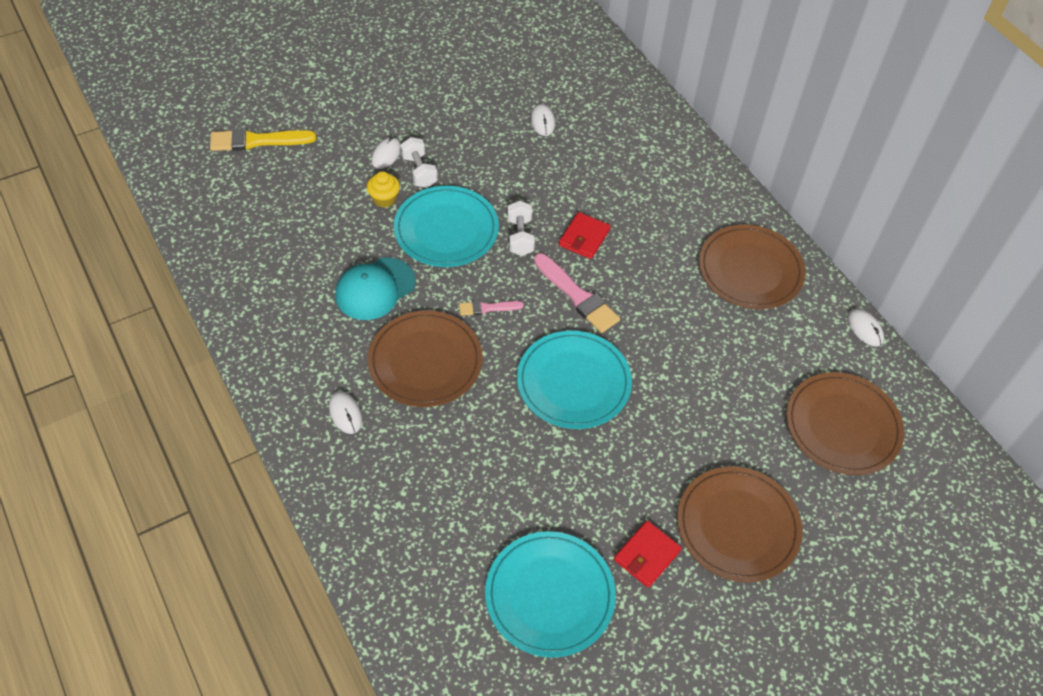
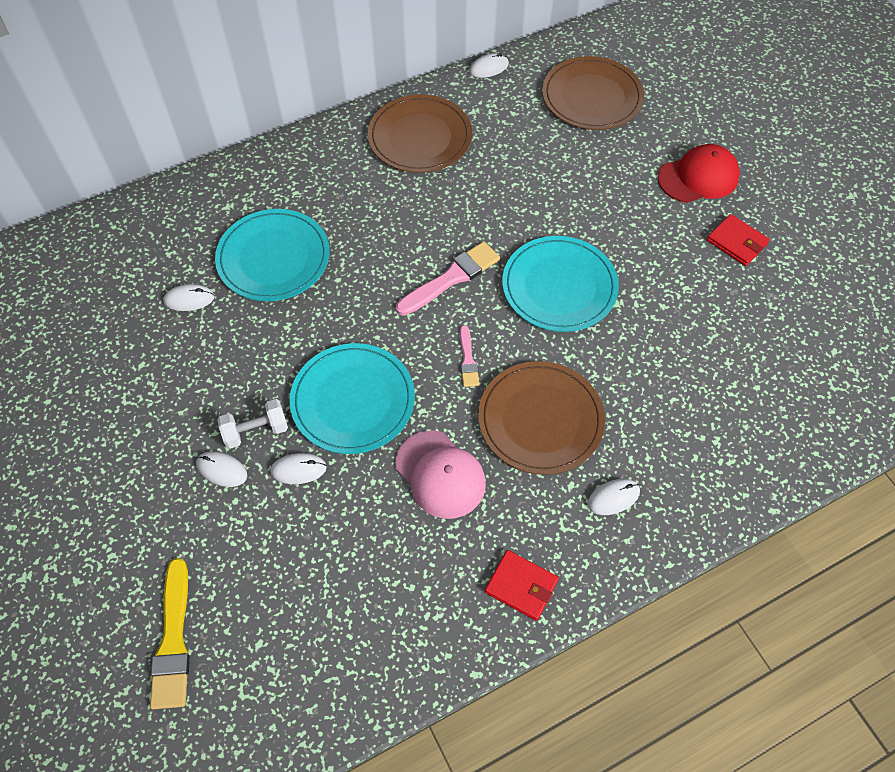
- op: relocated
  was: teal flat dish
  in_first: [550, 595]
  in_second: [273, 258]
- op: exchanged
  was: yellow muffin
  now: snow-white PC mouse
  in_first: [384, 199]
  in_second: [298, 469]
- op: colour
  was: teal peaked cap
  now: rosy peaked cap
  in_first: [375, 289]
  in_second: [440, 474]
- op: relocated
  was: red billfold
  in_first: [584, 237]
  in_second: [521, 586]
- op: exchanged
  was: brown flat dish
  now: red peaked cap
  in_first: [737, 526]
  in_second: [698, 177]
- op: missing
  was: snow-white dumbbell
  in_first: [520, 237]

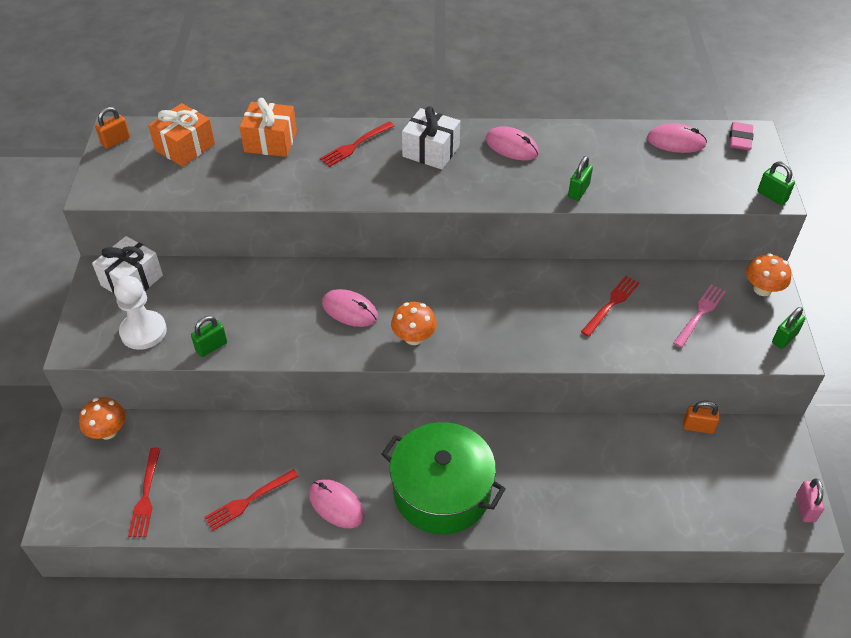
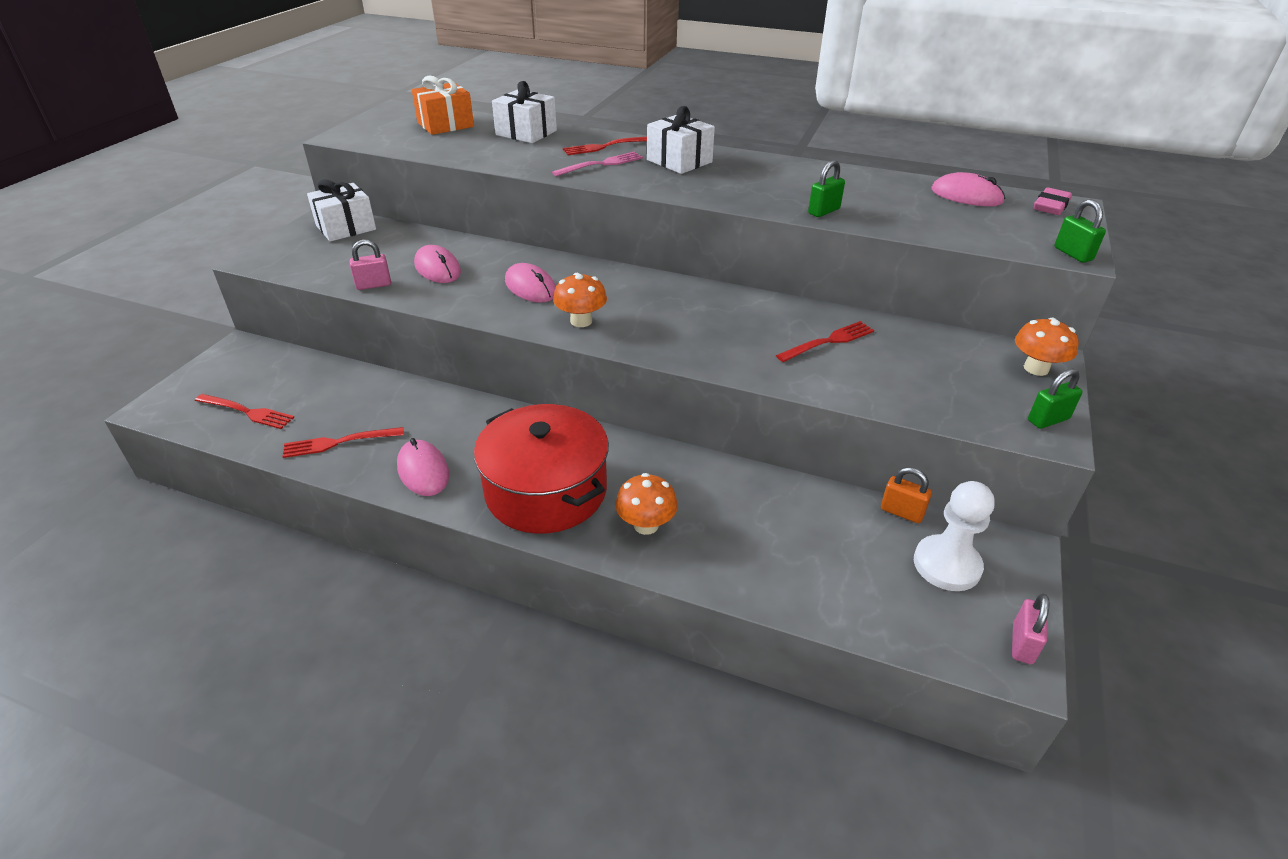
- op: spun
  was: red fork
  in_first: [146, 495]
  in_second: [247, 412]
  clockwise: -90
- op: colour
  was: emerald padlock
  now: rosy padlock
  in_first: [211, 347]
  in_second: [373, 285]
- op: relocated
  was: rosy PC mouse
  in_first: [512, 146]
  in_second: [438, 268]
- op: colour
  was: emerald stockpot
  now: red stockpot
  in_first: [442, 491]
  in_second: [546, 490]
- op: colour
  was: bright orange present
  now: snow-white present
  in_first: [270, 141]
  in_second: [526, 133]
- op: relocated
  was: rosy fork
  in_first: [700, 314]
  in_second: [601, 164]
- op: relocated
  was: bright orange mushroom
  in_first: [108, 431]
  in_second: [646, 525]
- op: relocated
  was: snow-white game pawn
  in_first: [143, 331]
  in_second: [946, 565]
- op: missing
  was: bright orange padlock
  in_first: [116, 141]

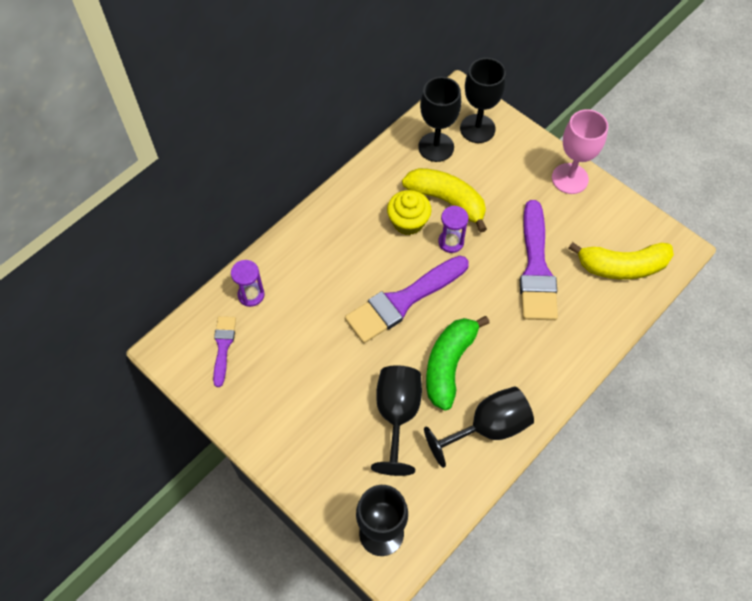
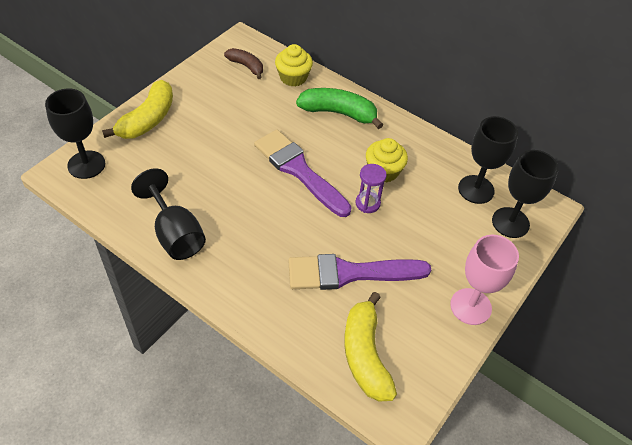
- op: relocated
  was: yellow toy banana
  in_first: [447, 201]
  in_second: [148, 119]
- op: exchanged
  was: royal purple paintbrush
  now: brown toy banana
  in_first: [223, 346]
  in_second: [246, 66]
- op: exchanged
  was: royal purple sand timer
  now: yellow muffin
  in_first: [251, 295]
  in_second: [293, 77]
- op: relocated
  was: emerald toy banana
  in_first: [449, 364]
  in_second: [339, 113]
- op: missing
  was: ebony wine glass
  in_first: [397, 415]

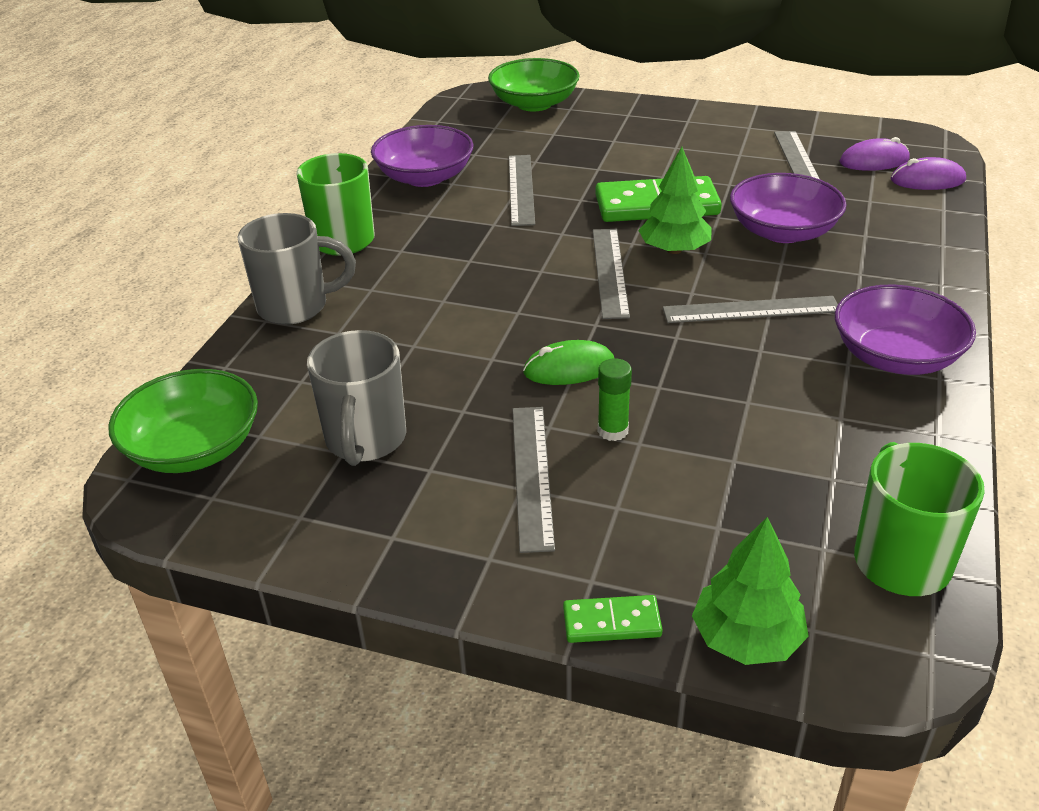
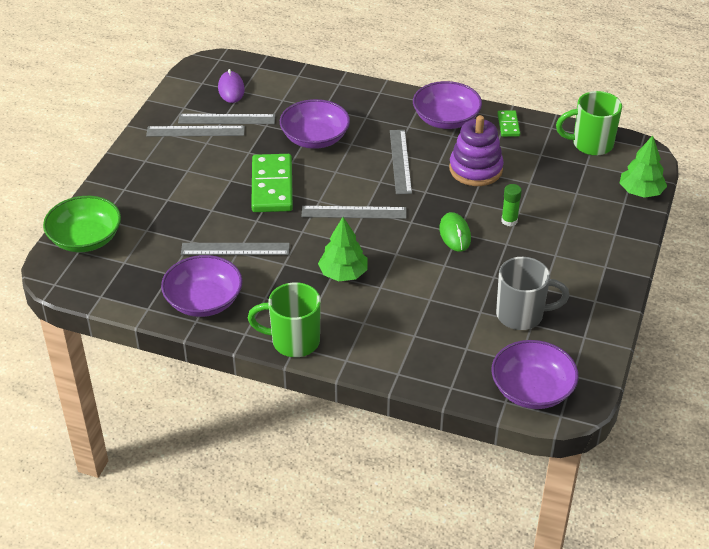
- op: relocated
  was: grey ruler
  in_first: [532, 475]
  in_second: [195, 131]
- op: relocated
  was: emerald fir tree
  in_first: [674, 250]
  in_second: [343, 273]
- op: appeared
  now: royal purple stacking toy
  in_second: [475, 169]
- op: colour
  was: emerald bowl
  now: royal purple bowl
  in_first: [194, 448]
  in_second: [532, 389]
- op: relocated
  was: emerald domino tile
  in_first: [612, 622]
  in_second: [508, 125]
- op: missing
  was: grey mug
  in_first: [296, 307]
- op: missing
  was: royal purple PC mouse
  in_first: [927, 180]

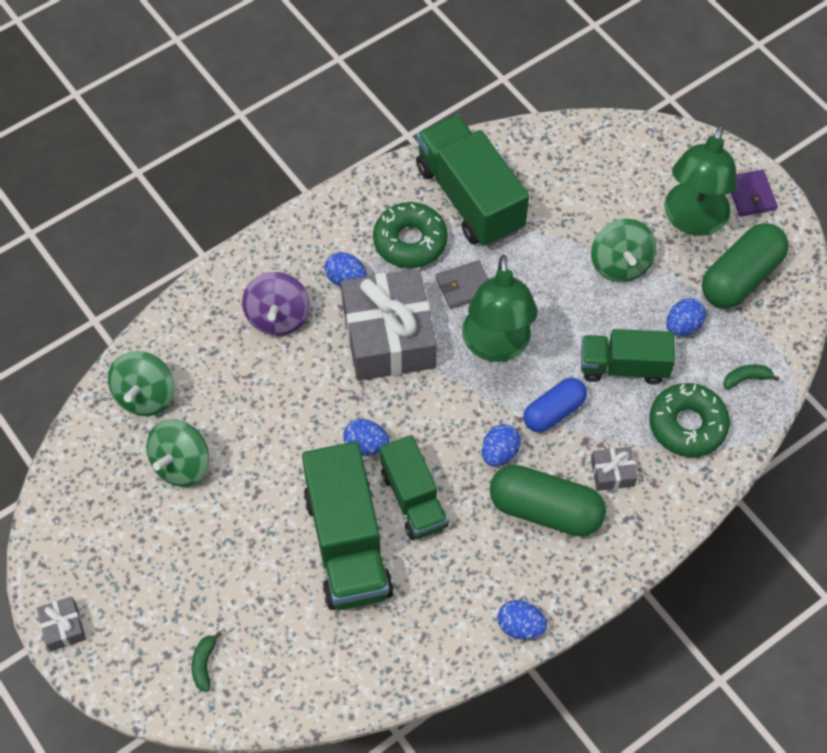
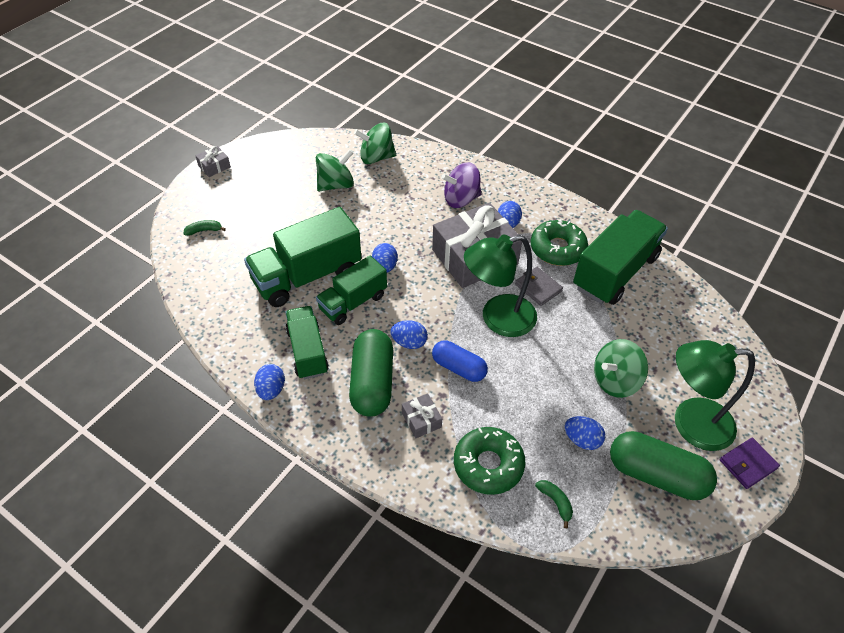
- op: relocated
  was: emerald truck
  in_first: [624, 367]
  in_second: [307, 351]
- op: spun
  was: emerald whirligig
  in_first: [181, 465]
  in_second: [336, 185]
  clockwise: 135

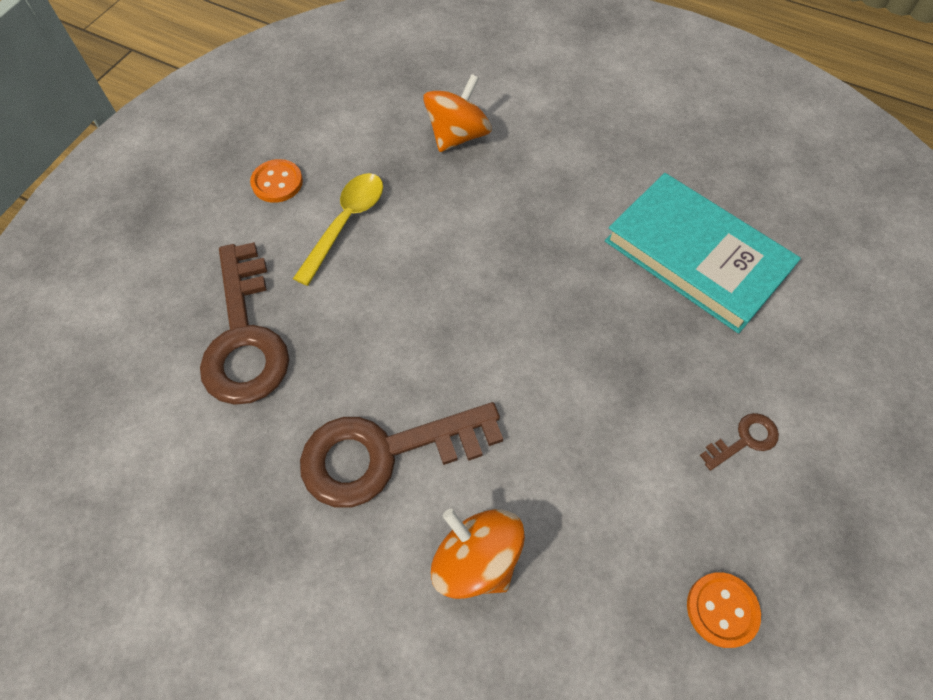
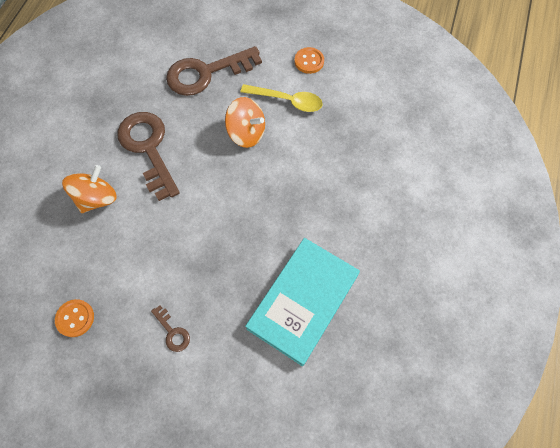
- op: relocated
  was: bright orange whirligig
  in_first: [457, 136]
  in_second: [246, 133]

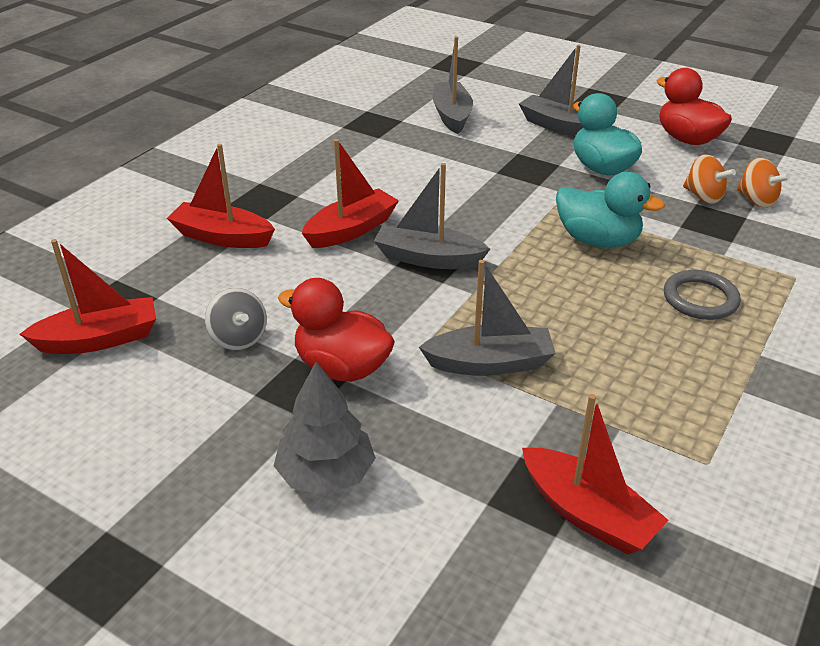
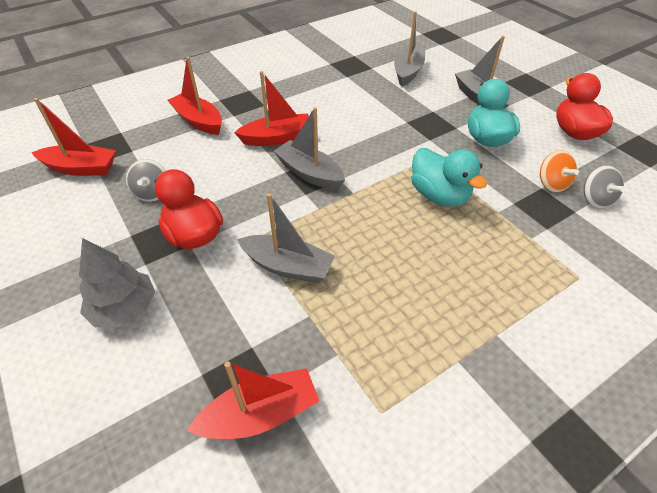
- op: spun
  was: red toy boat
  in_first: [587, 513]
  in_second: [260, 414]
  clockwise: -90
- op: colour
  was: bright orange whirligig
  now: grey whirligig
  in_first: [756, 200]
  in_second: [595, 199]
- op: missing
  was: grey hoop
  in_first: [700, 299]

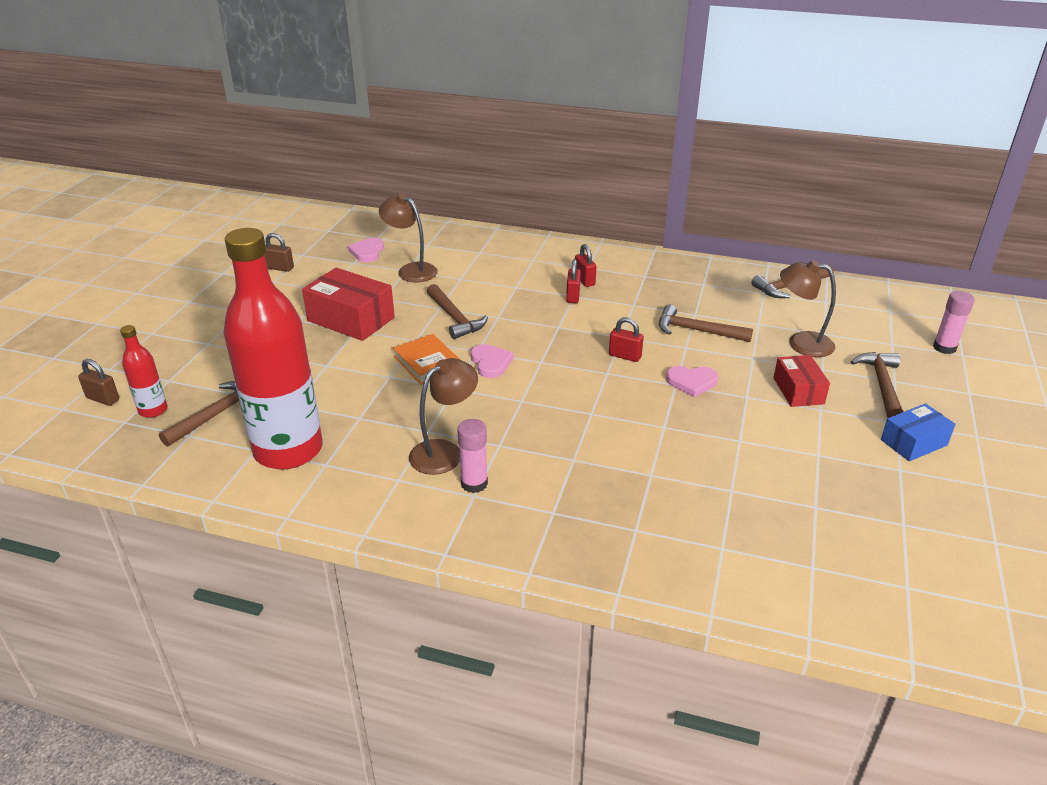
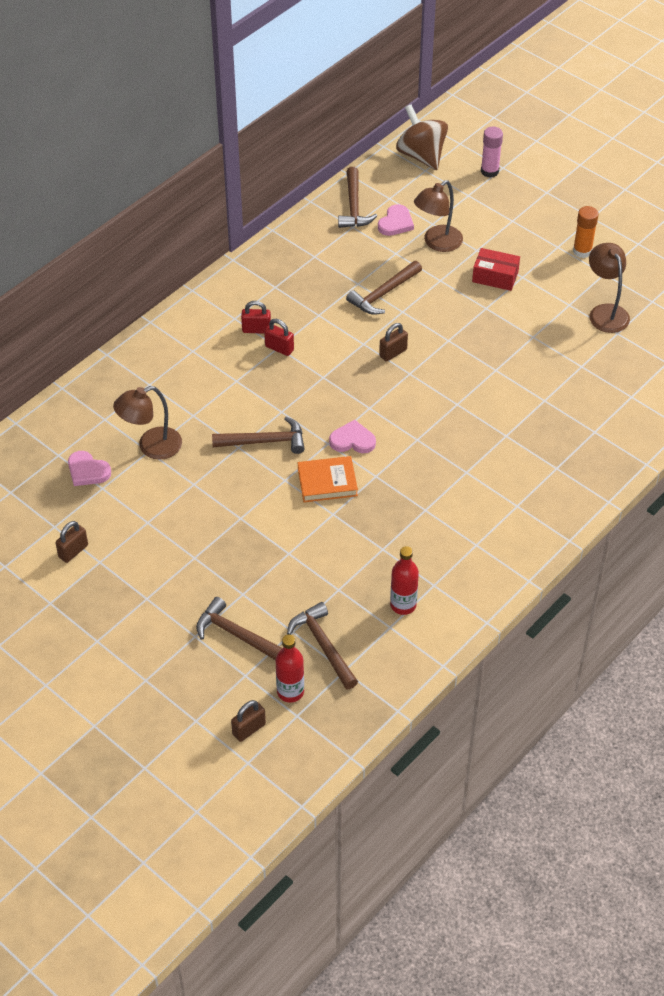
- op: relocated
  was: brown claw hammer
  in_first: [881, 384]
  in_second: [237, 635]
- op: relocated
  was: rosy love heart
  in_first: [691, 382]
  in_second: [395, 223]
- op: colour
  was: red padlock
  now: brown padlock
  in_first: [625, 356]
  in_second: [393, 353]
- op: size
  was: red drink bottle
  in_first: [288, 450]
  in_second: [403, 605]
  ratio: 0.43
- op: appeared
  now: brown whirligig
  in_second: [421, 155]
- op: exchanged
  was: royal blue parcel
  now: bright orange glue stick
  in_first: [913, 442]
  in_second: [582, 251]
- op: relocated
  was: brown desk lamp
  in_first: [444, 452]
  in_second: [605, 312]
- op: missing
  was: red parcel
  in_first: [351, 319]
- op: missing
  was: rosy glue stick
  in_first: [474, 483]

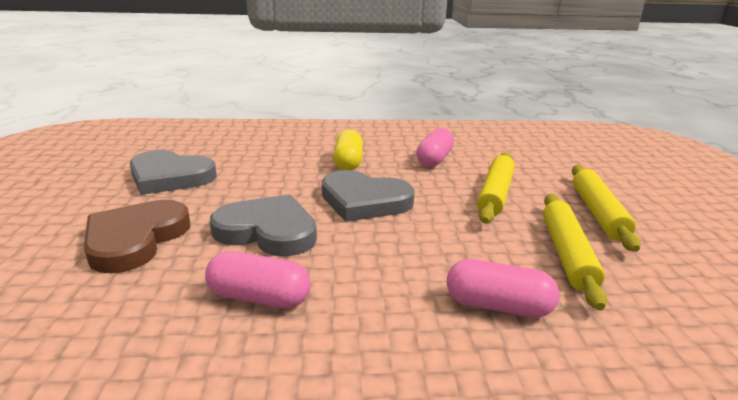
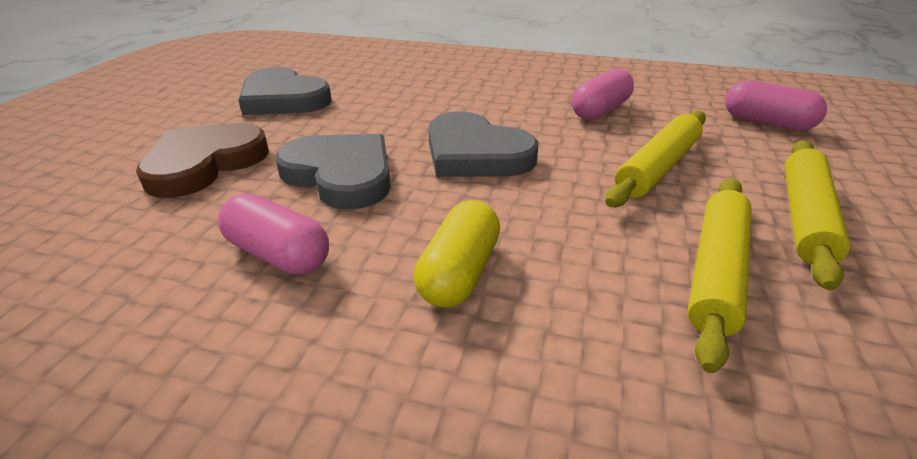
- op: relocated
  was: yellow pill
  in_first: [348, 162]
  in_second: [459, 272]
- op: relocated
  was: rosy pill
  in_first: [498, 306]
  in_second: [767, 122]

